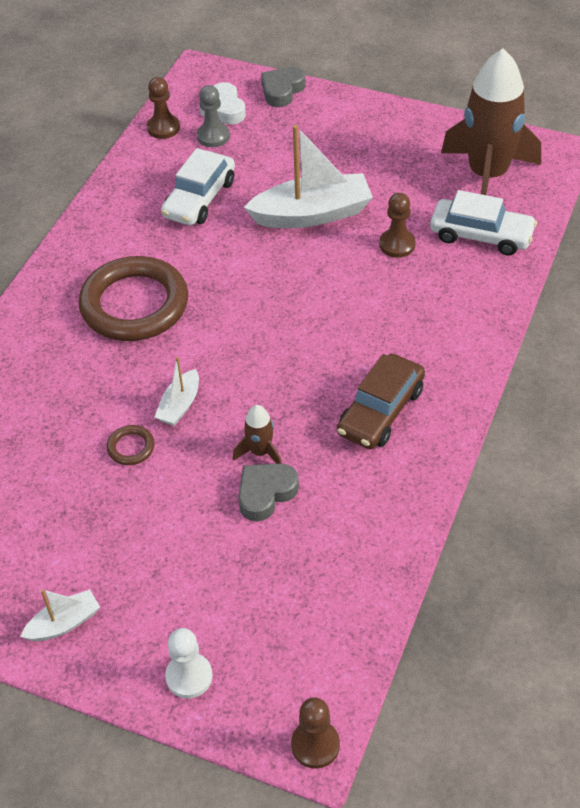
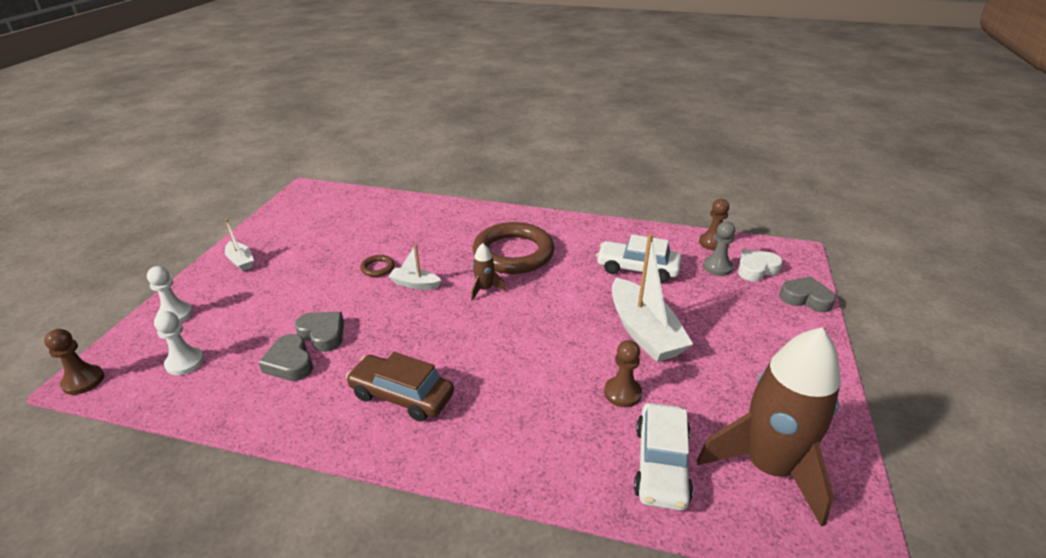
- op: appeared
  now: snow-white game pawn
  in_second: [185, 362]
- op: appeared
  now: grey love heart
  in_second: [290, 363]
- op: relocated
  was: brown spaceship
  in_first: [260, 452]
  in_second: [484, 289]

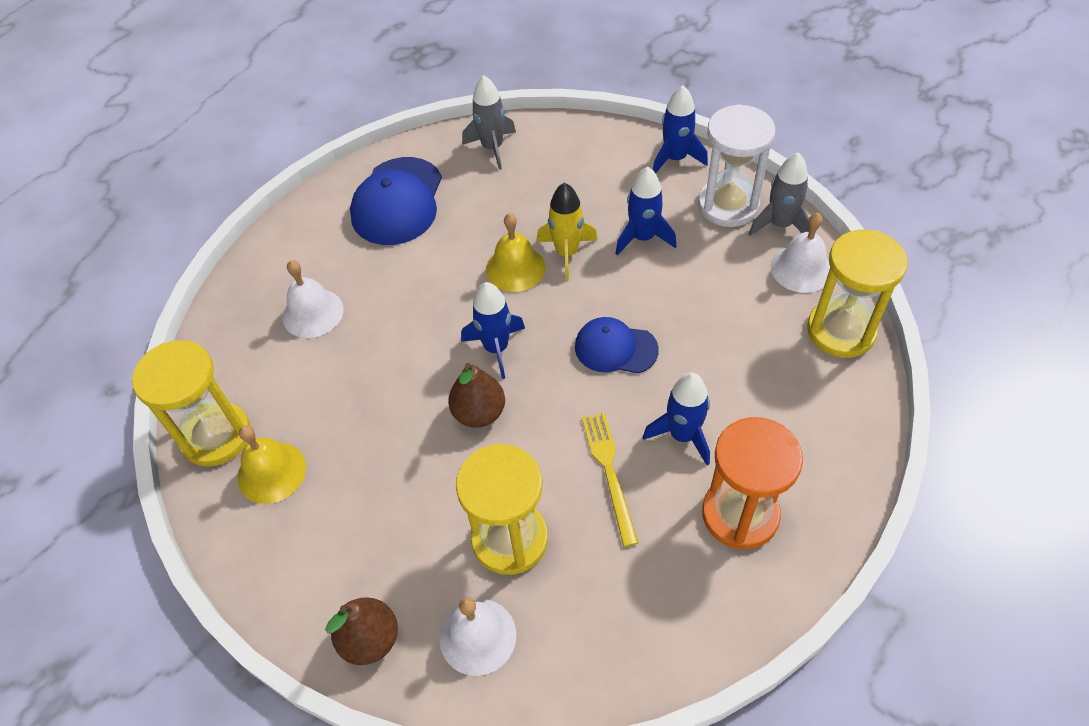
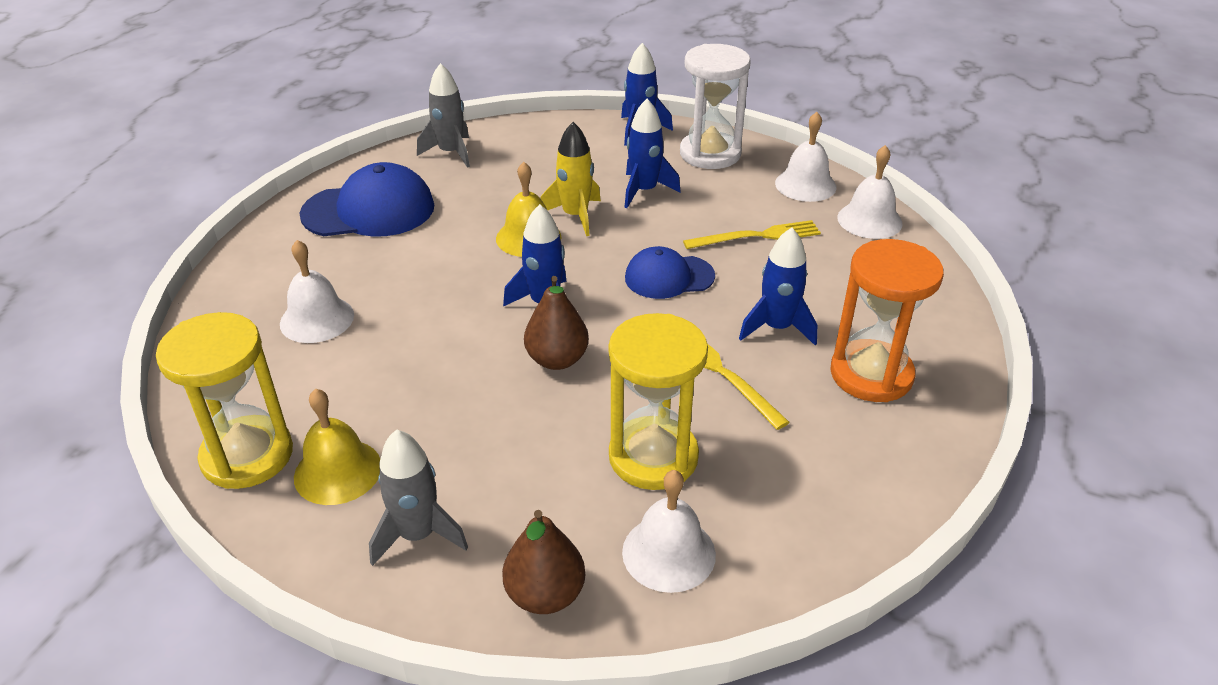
- op: spun
  was: royal blue peaked cap
  in_first: [397, 201]
  in_second: [369, 210]
  clockwise: -90
- op: relocated
  was: grey spaceship
  in_first: [780, 225]
  in_second: [418, 535]
- op: appeared
  now: yellow fork
  in_second: [757, 236]
- op: exchanged
  was: yellow sand timer
  now: snow-white bell
  in_first: [841, 330]
  in_second: [869, 220]

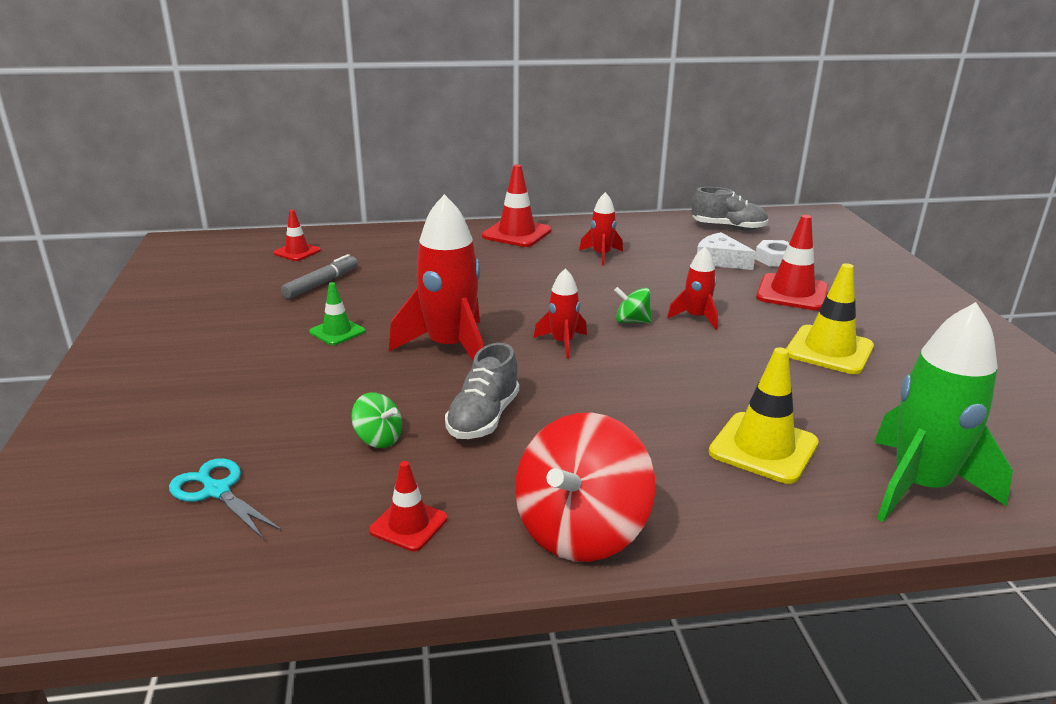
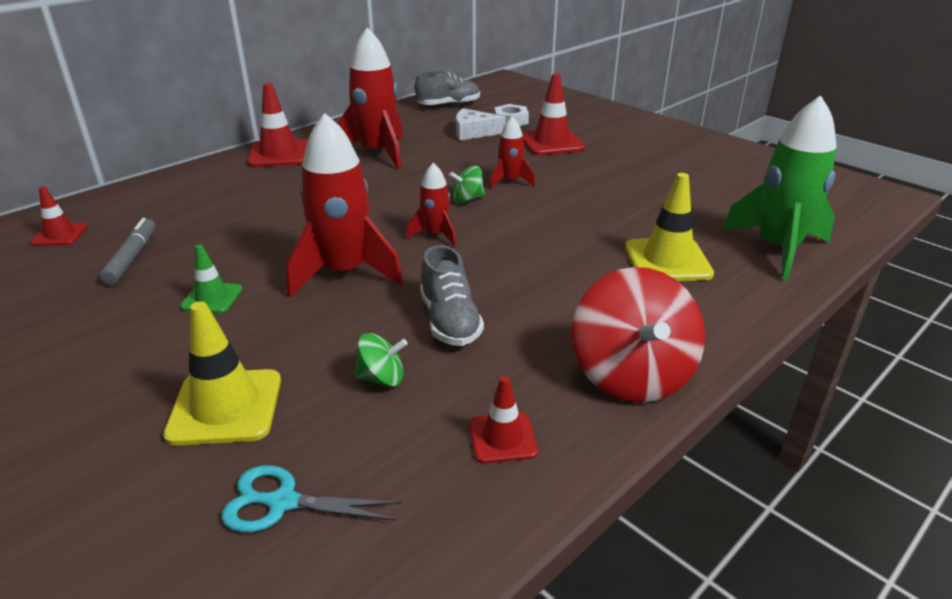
- op: relocated
  was: yellow traffic cone
  in_first: [829, 350]
  in_second: [225, 407]
- op: size
  was: red spaceship
  in_first: [601, 255]
  in_second: [377, 153]
  ratio: 1.93

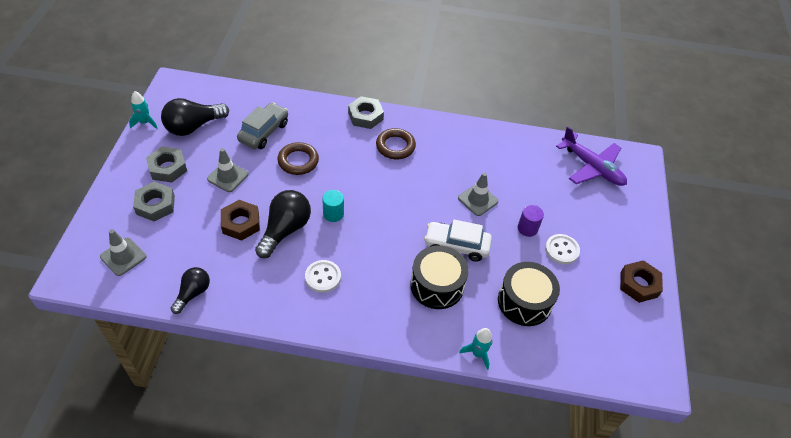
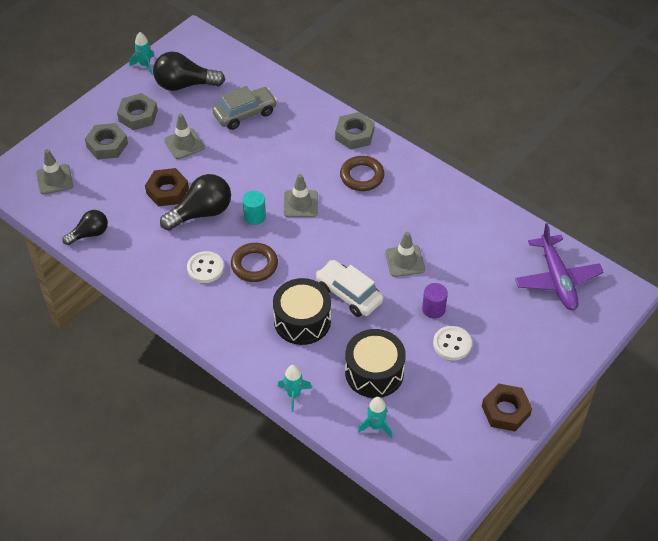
- op: relocated
  was: brown hoop
  in_first: [298, 161]
  in_second: [254, 265]
- op: appeared
  now: grey traffic cone
  in_second: [300, 204]
- op: appeared
  now: teal spaceship
  in_second: [376, 426]

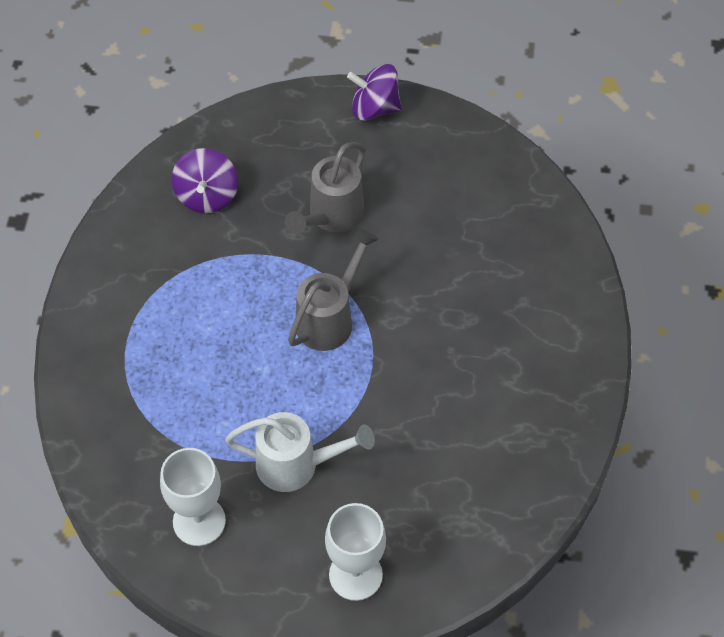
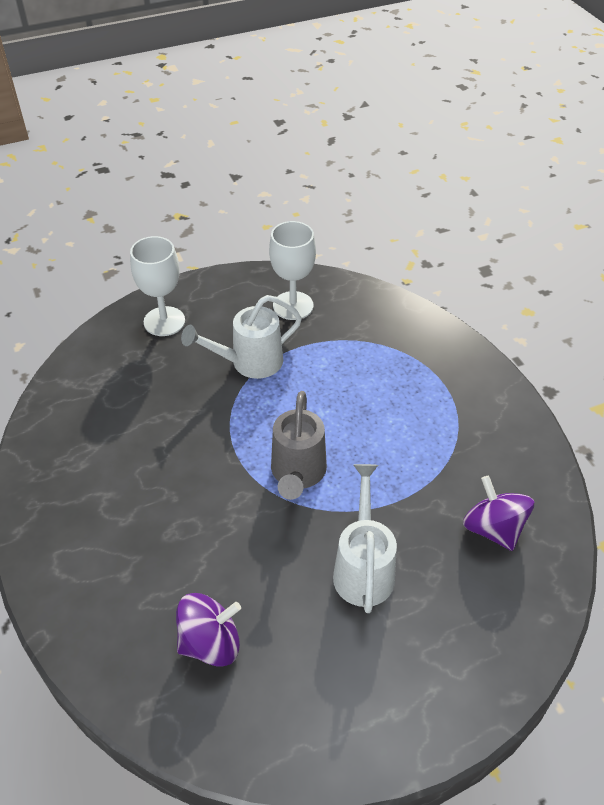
- op: relocated
  was: royal purple whirligig
  in_first: [374, 108]
  in_second: [210, 643]
- op: colour
  was: grey watering pot
  now: snow-white watering pot
  in_first: [331, 216]
  in_second: [363, 568]

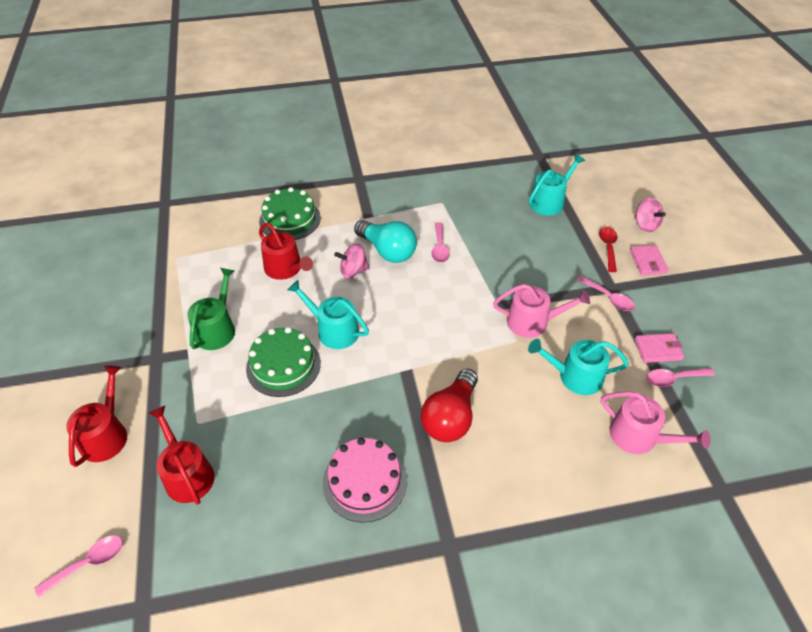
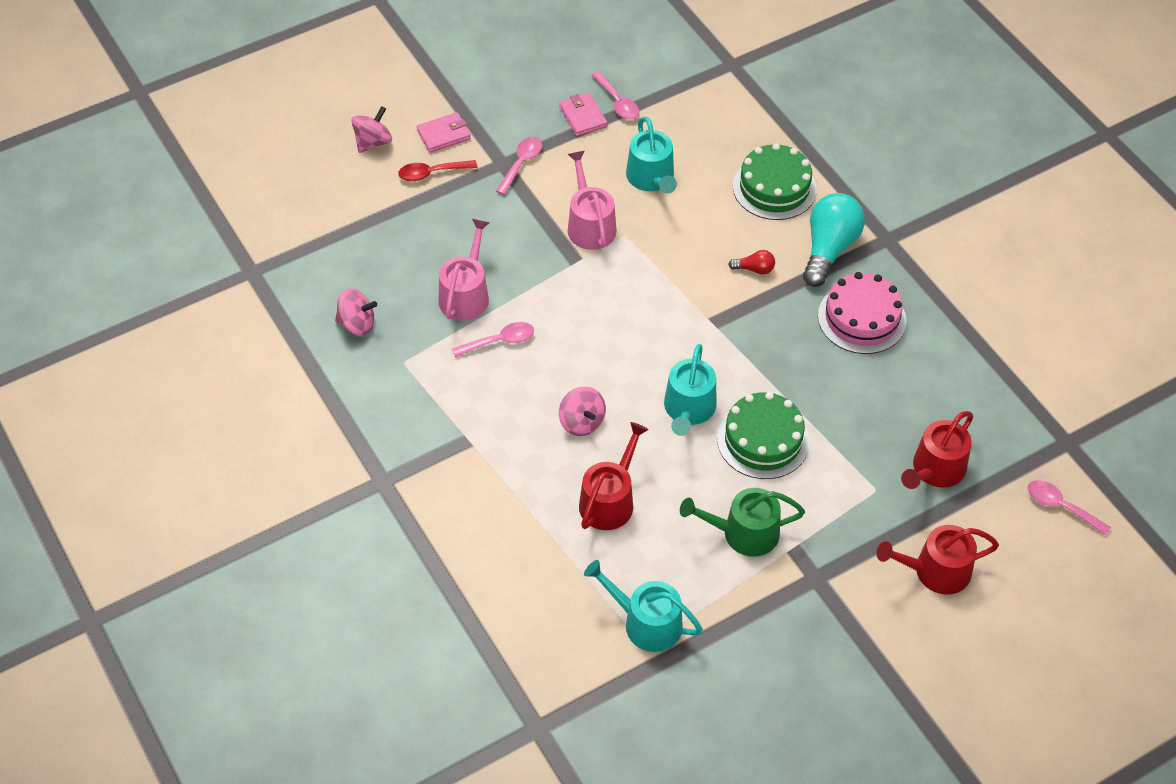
- op: appeared
  now: rosy whirligig
  in_second: [357, 324]
- op: relocated
  was: rosy watering pot
  in_first: [639, 437]
  in_second: [466, 294]
- op: relocated
  was: teal watering pot
  in_first: [549, 201]
  in_second: [646, 622]
- op: size
  was: red light bulb
  in_first: [450, 417]
  in_second: [754, 269]
  ratio: 0.45
- op: relocated
  was: emerald cake
  in_first: [290, 219]
  in_second: [774, 188]
- op: relocated
  was: teal light bulb
  in_first: [387, 251]
  in_second: [829, 249]

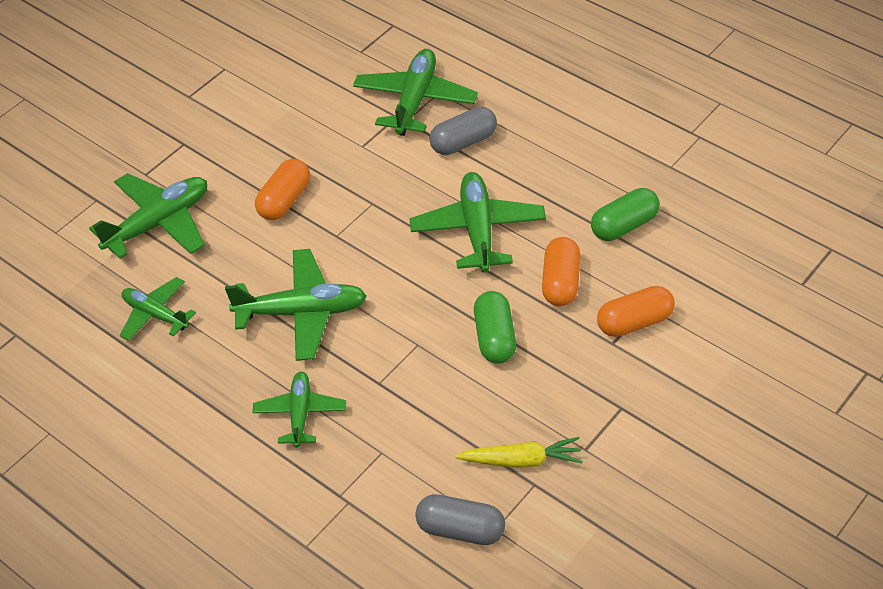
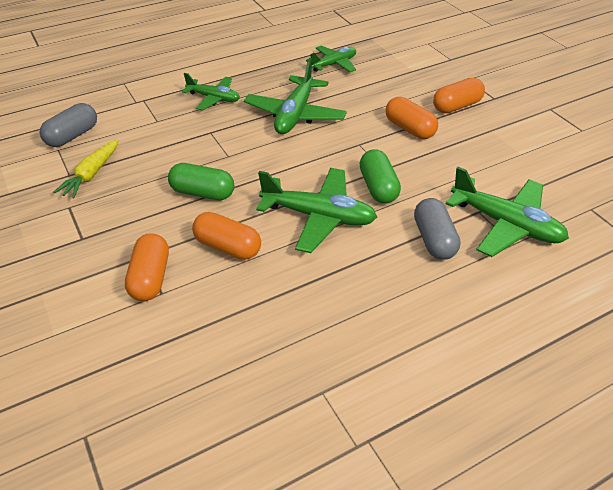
- op: relocated
  was: emerald pill
  in_first: [624, 225]
  in_second: [378, 187]
- op: appeared
  now: bright orange pill
  in_second: [456, 106]
- op: missing
  was: emerald plane
  in_first: [158, 223]

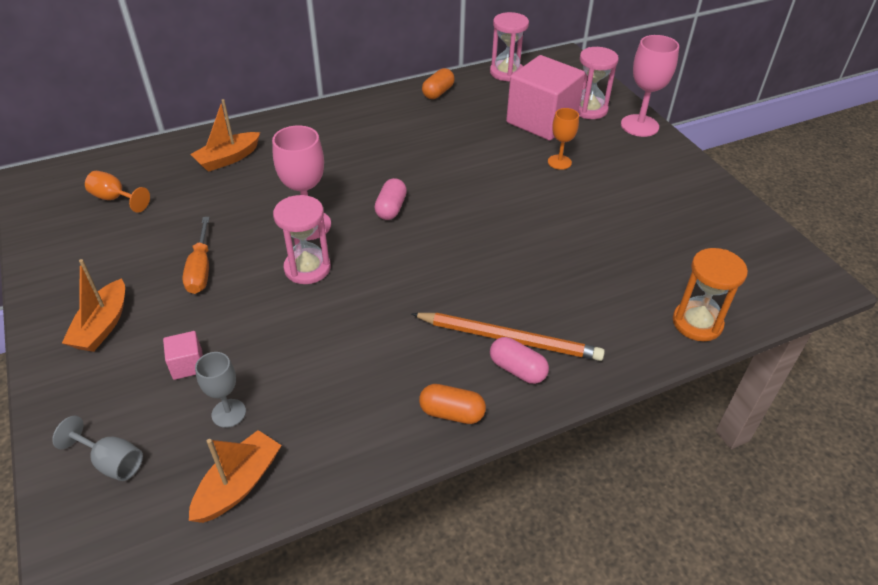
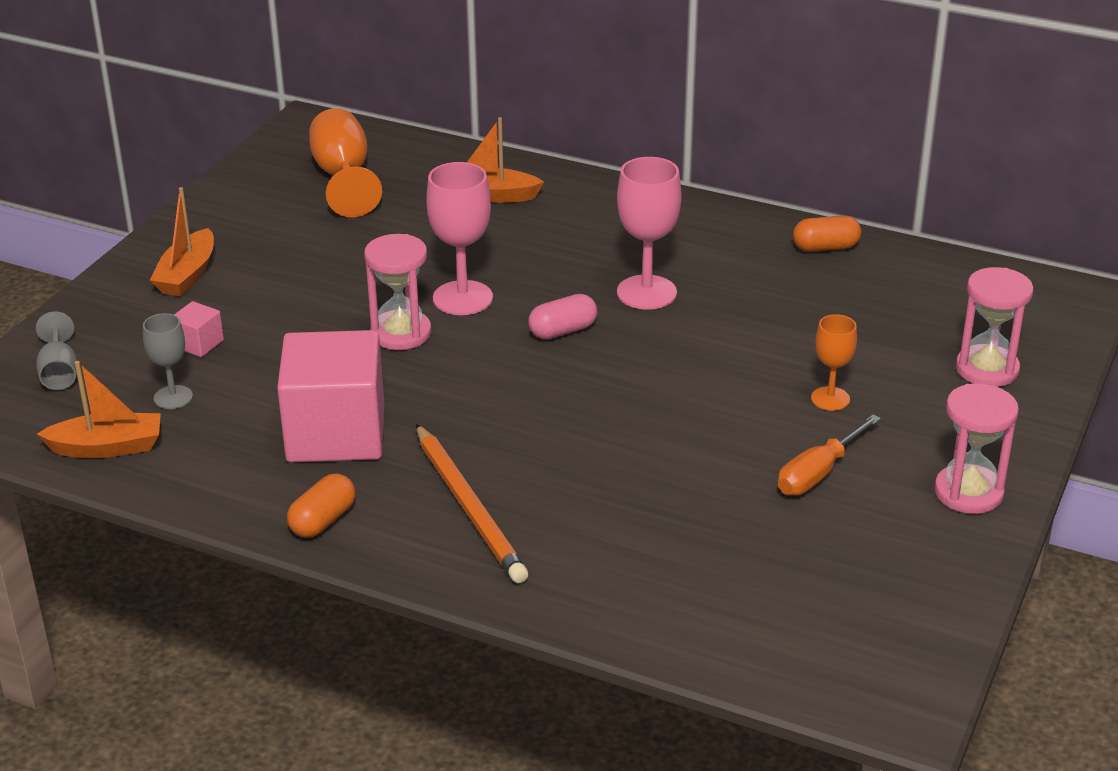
- op: spun
  was: bright orange toy boat
  in_first: [102, 326]
  in_second: [187, 275]
  clockwise: -45
- op: relocated
  was: rosy solid cube
  in_first: [541, 120]
  in_second: [336, 433]
- op: spun
  was: bright orange pill
  in_first: [452, 413]
  in_second: [323, 520]
  clockwise: 60
- op: size
  was: bright orange wine glass
  in_first: [115, 199]
  in_second: [343, 177]
  ratio: 1.68
- op: relocated
  was: rosy wine glass
  in_first: [639, 126]
  in_second: [646, 292]
- op: relocated
  was: bright orange screwdriver
  in_first: [201, 269]
  in_second: [818, 473]
- op: relocated
  was: rosy sand timer
  in_first: [506, 72]
  in_second: [968, 492]
- op: missing
  was: rosy pill
  in_first: [517, 369]
- op: missing
  was: bright orange sand timer
  in_first: [697, 323]

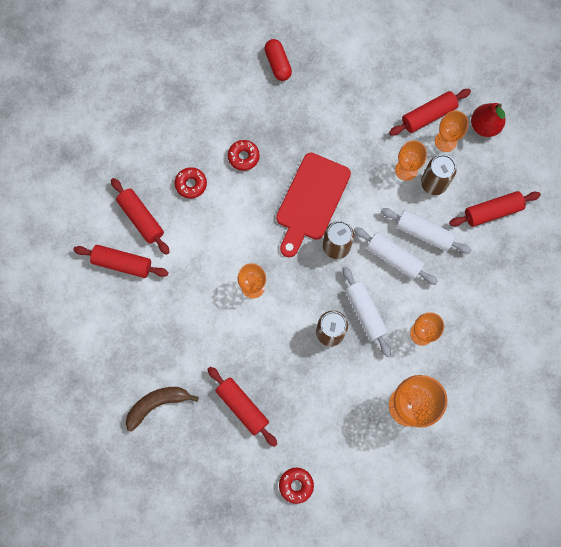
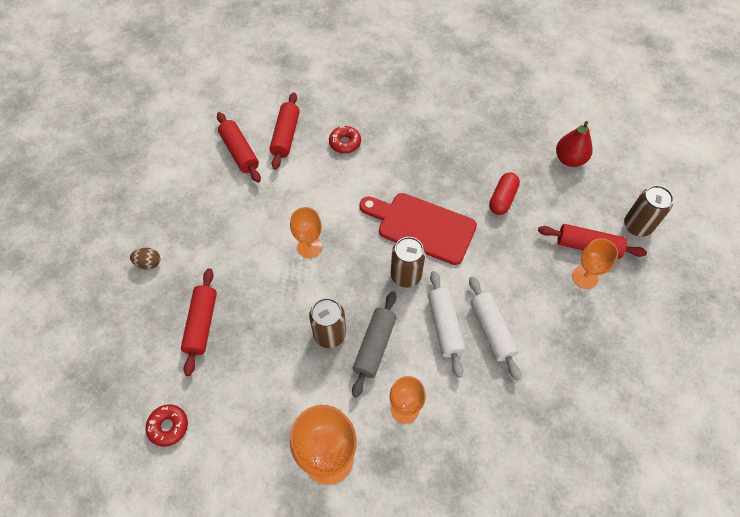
- op: exchanged
  was: brown toy banana
  now: brown toy egg
  in_first: [157, 404]
  in_second: [149, 263]
- op: colour
  was: snow-white rolling pin
  now: grey rolling pin
  in_first: [365, 313]
  in_second: [374, 346]
- op: spun
  was: red bread board
  in_first: [311, 201]
  in_second: [421, 226]
  clockwise: 45
- op: relocated
  was: red pill
  in_first: [278, 64]
  in_second: [502, 199]
- op: relocated
  was: red toy pear
  in_first: [484, 126]
  in_second: [569, 159]
- op: relocated
  was: brown can
  in_first: [433, 183]
  in_second: [637, 226]
- op: missing
  was: red glazed donut
  in_first: [243, 157]
- op: missing
  was: bright orange wine glass
  in_first: [406, 170]
- op: missing
  was: red rolling pin
  in_first: [492, 211]

